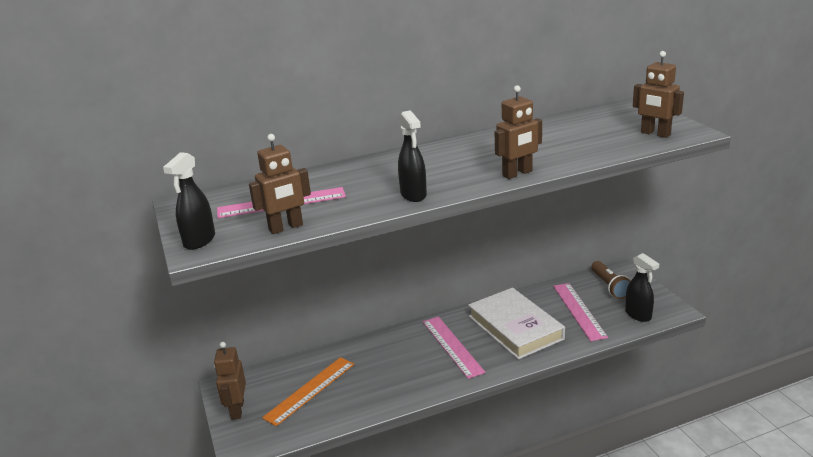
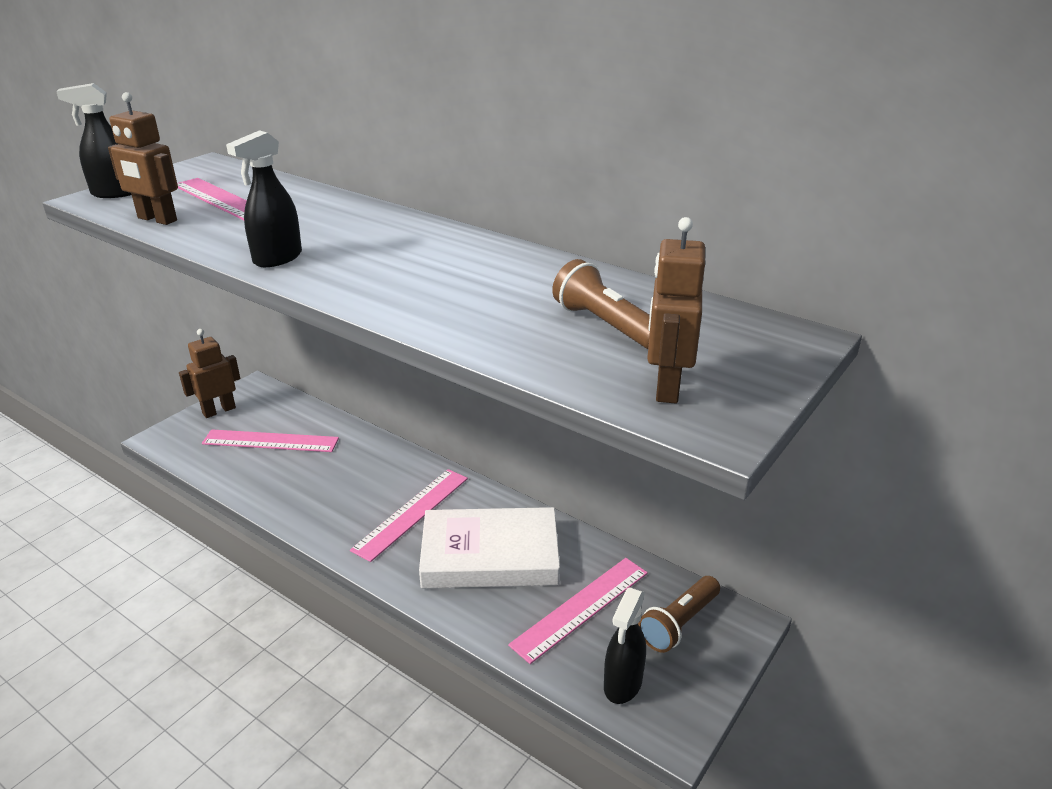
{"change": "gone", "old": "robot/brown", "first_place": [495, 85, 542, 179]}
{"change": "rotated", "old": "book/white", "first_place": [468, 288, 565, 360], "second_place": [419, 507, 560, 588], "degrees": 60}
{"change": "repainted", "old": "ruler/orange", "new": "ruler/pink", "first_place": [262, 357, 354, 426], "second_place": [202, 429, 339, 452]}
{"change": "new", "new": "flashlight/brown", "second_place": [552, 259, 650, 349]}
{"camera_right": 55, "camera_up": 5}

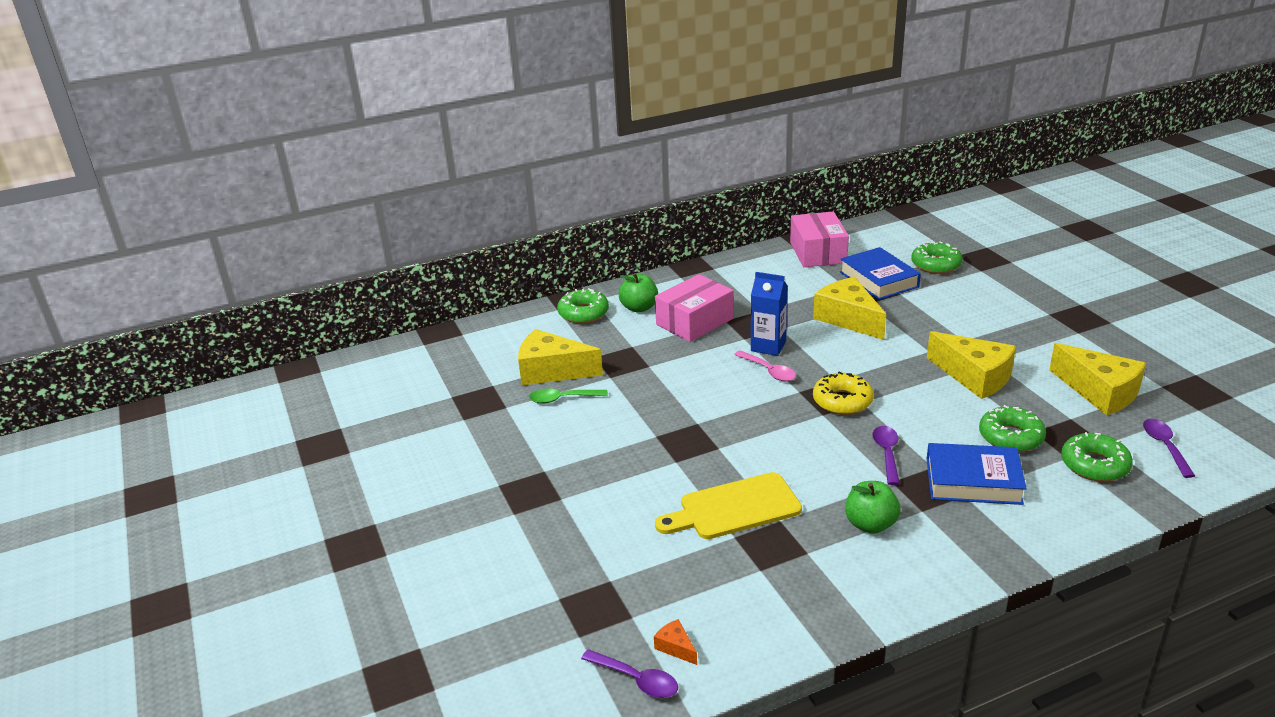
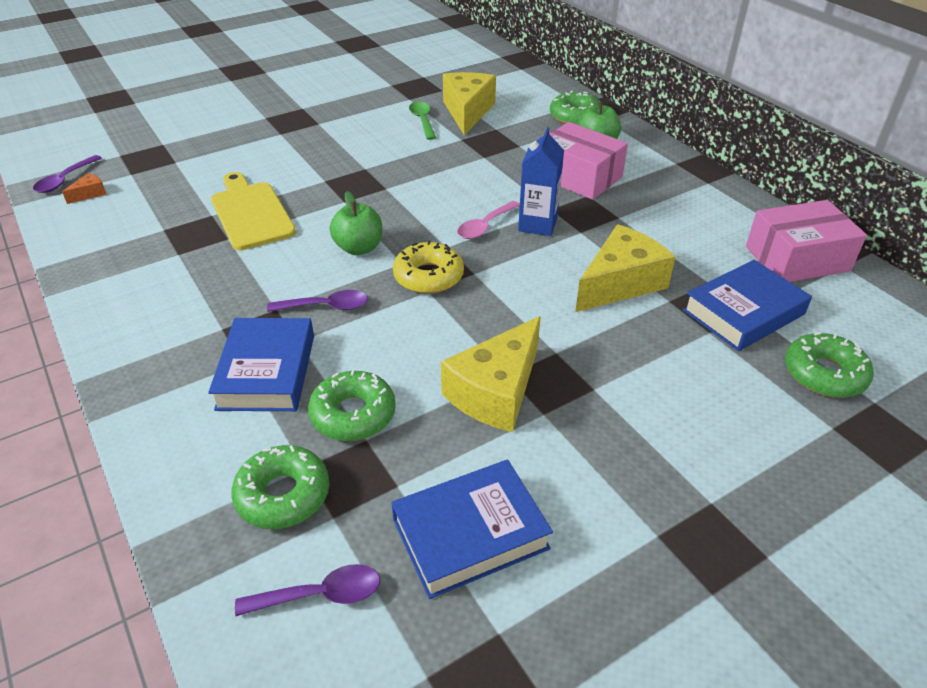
{"change": "swapped", "old": "cheese/yellow", "new": "book/blue", "first_place": [1049, 343, 1146, 416], "second_place": [391, 460, 553, 599]}
{"change": "shifted", "old": "apple/green", "first_place": [845, 481, 901, 534], "second_place": [329, 191, 382, 255]}
{"camera_right": 80, "camera_up": 10}

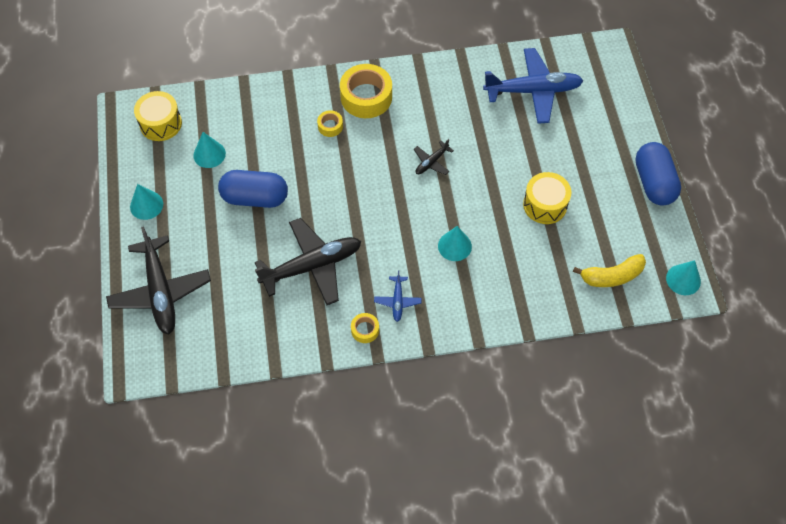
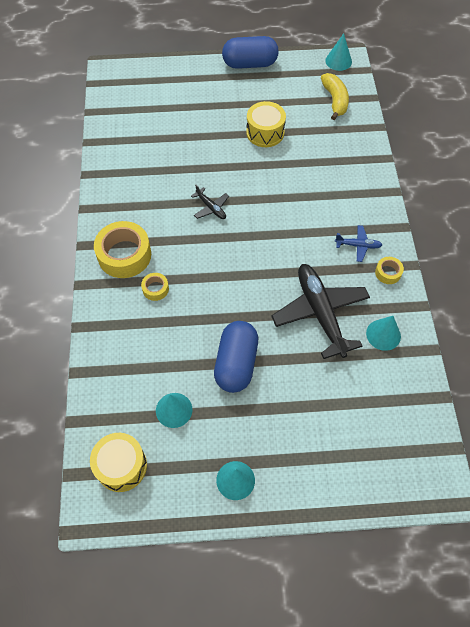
{"change": "gone", "old": "plane/blue", "first_place": [483, 48, 583, 124]}
{"change": "gone", "old": "plane/black", "first_place": [106, 226, 211, 335]}
{"change": "shifted", "old": "cone/turquoise", "first_place": [438, 226, 472, 261], "second_place": [366, 316, 401, 351]}
{"camera_right": -85, "camera_up": 0}

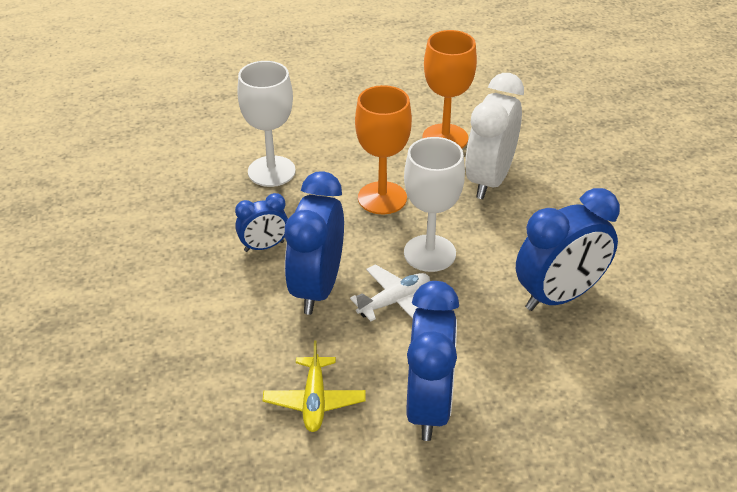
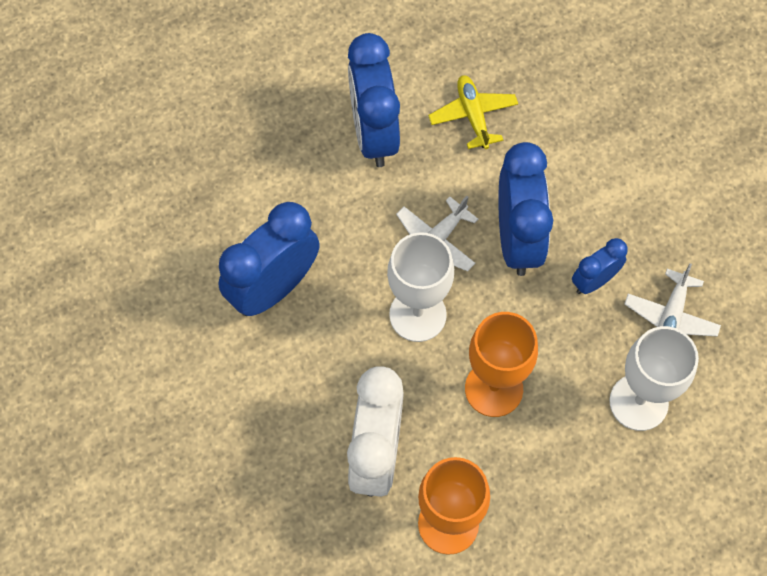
{"change": "new", "new": "plane/white", "second_place": [624, 263, 721, 336]}
{"camera_right": 165, "camera_up": 25}

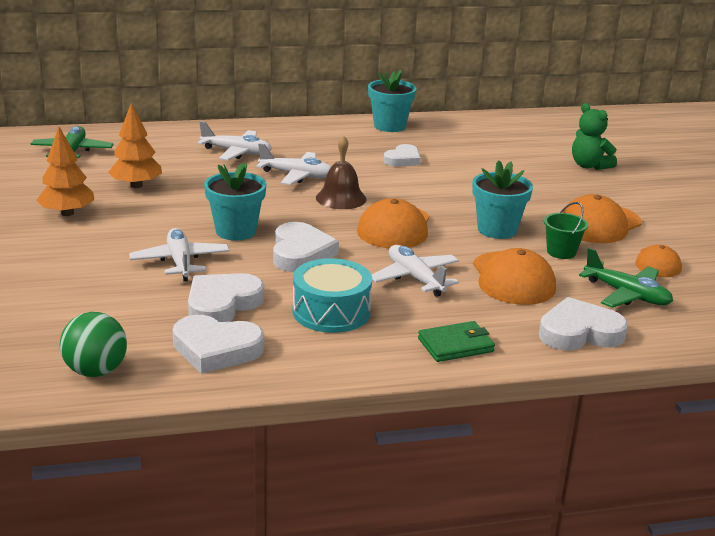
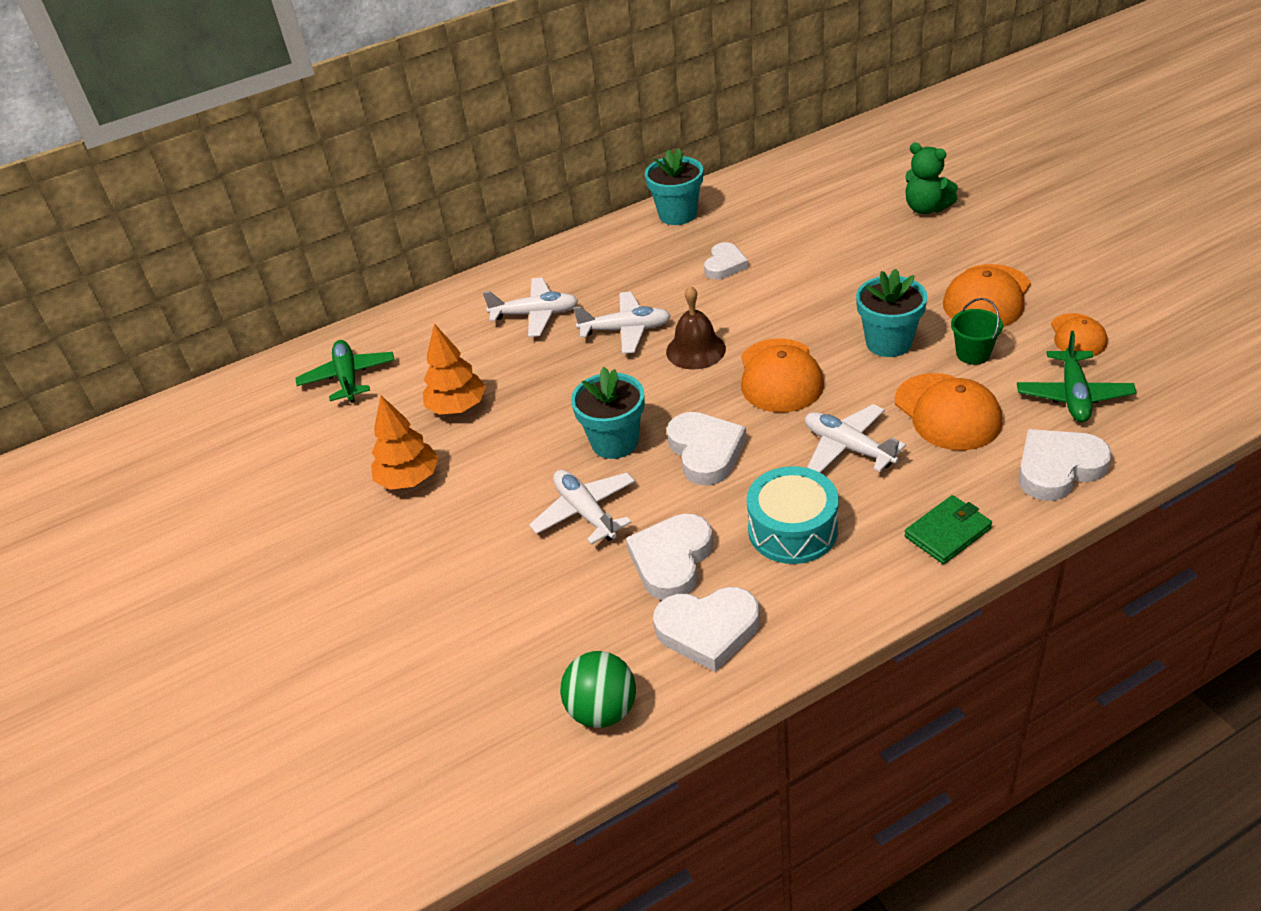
{"change": "rotated", "old": "plane/green", "first_place": [579, 248, 673, 308], "second_place": [1017, 331, 1136, 422], "degrees": 75}
{"camera_right": -10, "camera_up": 15}

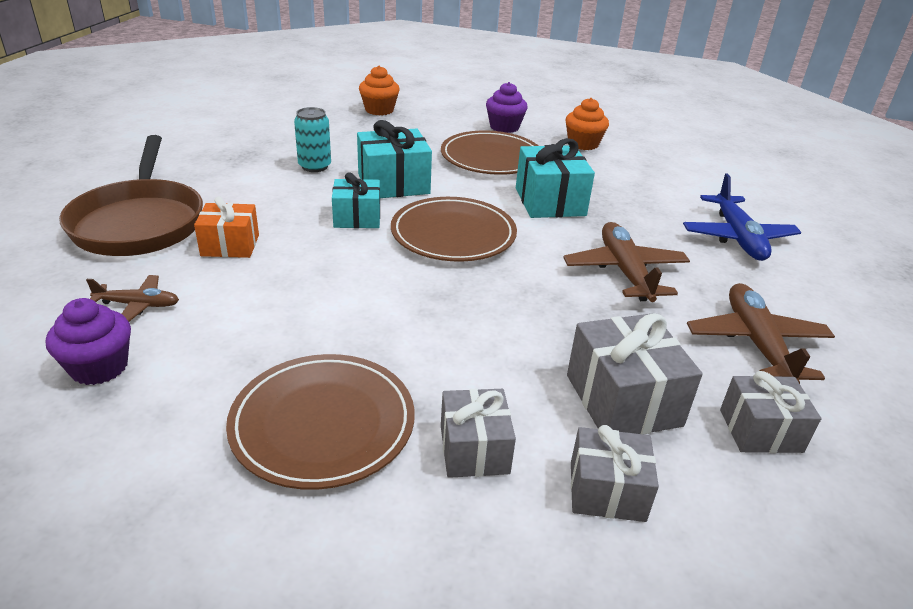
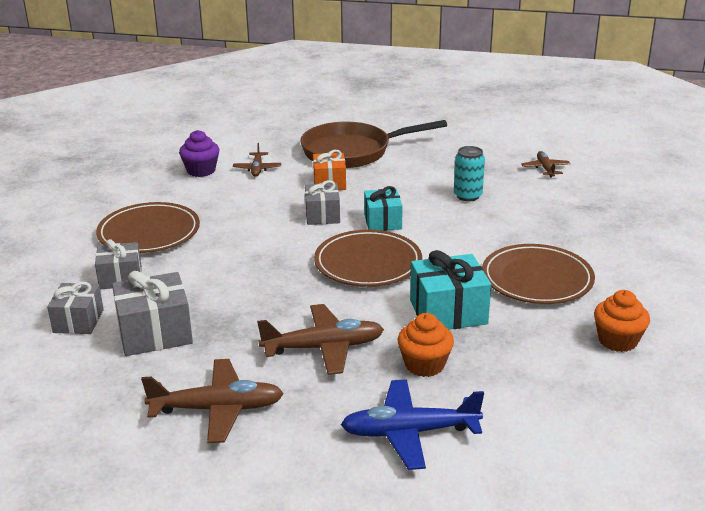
{"change": "shifted", "old": "cupcake/orange", "first_place": [359, 66, 400, 116], "second_place": [397, 313, 454, 377]}
{"change": "gone", "old": "cupcake/purple", "first_place": [486, 82, 528, 133]}
{"change": "gone", "old": "gift/turquoise", "first_place": [357, 120, 432, 198]}
{"change": "shifted", "old": "gift/grey", "first_place": [720, 371, 821, 453], "second_place": [305, 180, 340, 225]}
{"change": "new", "new": "plane/brown", "second_place": [521, 151, 570, 178]}
{"camera_right": 90, "camera_up": -5}

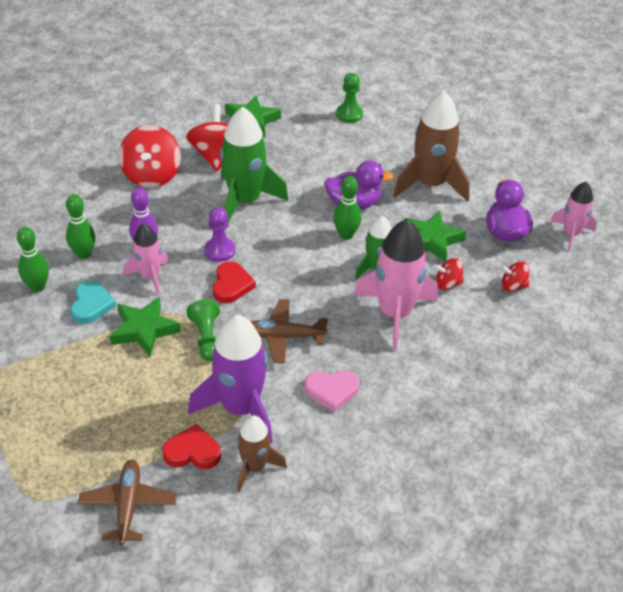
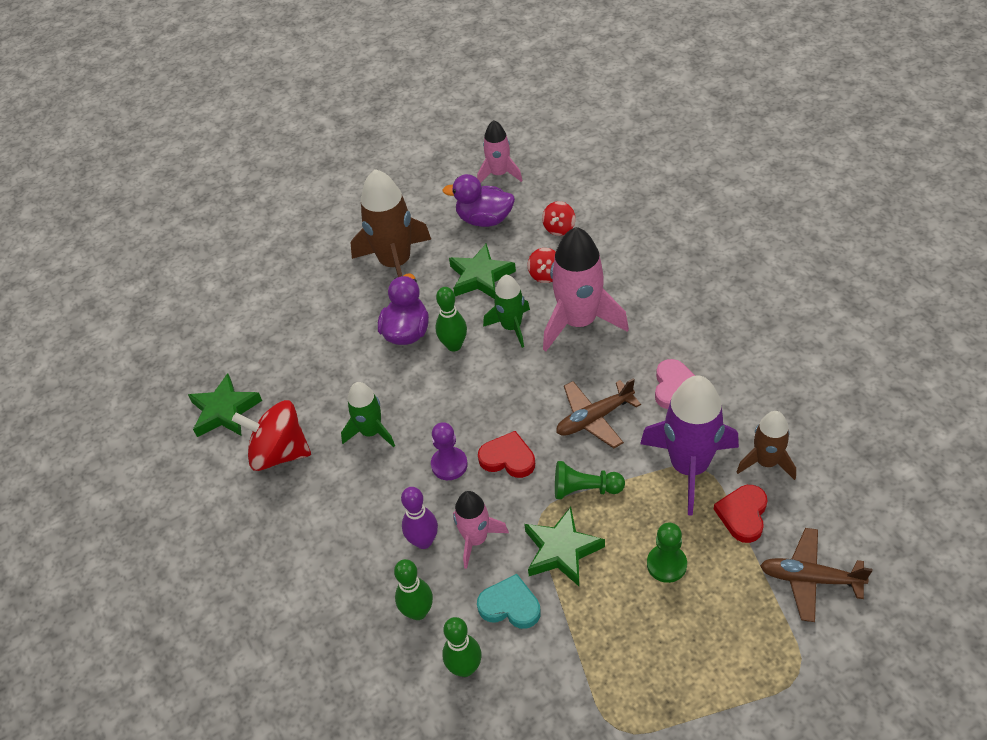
{"change": "shifted", "old": "pawn/green", "first_place": [336, 73, 363, 123], "second_place": [647, 522, 687, 583]}
{"change": "scaled", "old": "rocket/green", "first_place": [220, 107, 289, 223], "second_place": [341, 382, 395, 447], "factor": 0.58}
{"change": "gone", "old": "spinning top/red", "first_place": [119, 125, 181, 188]}
{"change": "rotated", "old": "plane/brown", "first_place": [250, 299, 328, 364], "second_place": [556, 378, 641, 448], "degrees": 45}
{"camera_right": -70, "camera_up": 5}

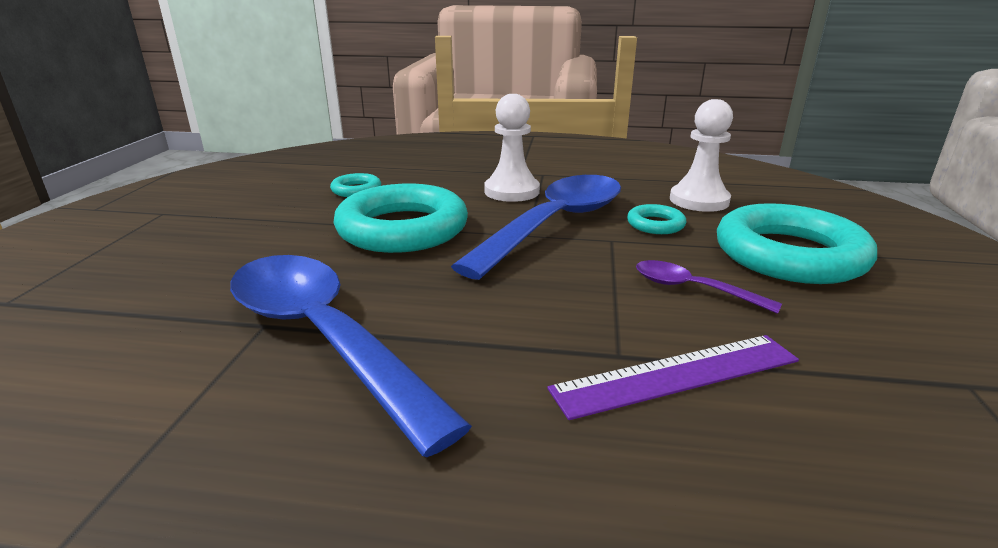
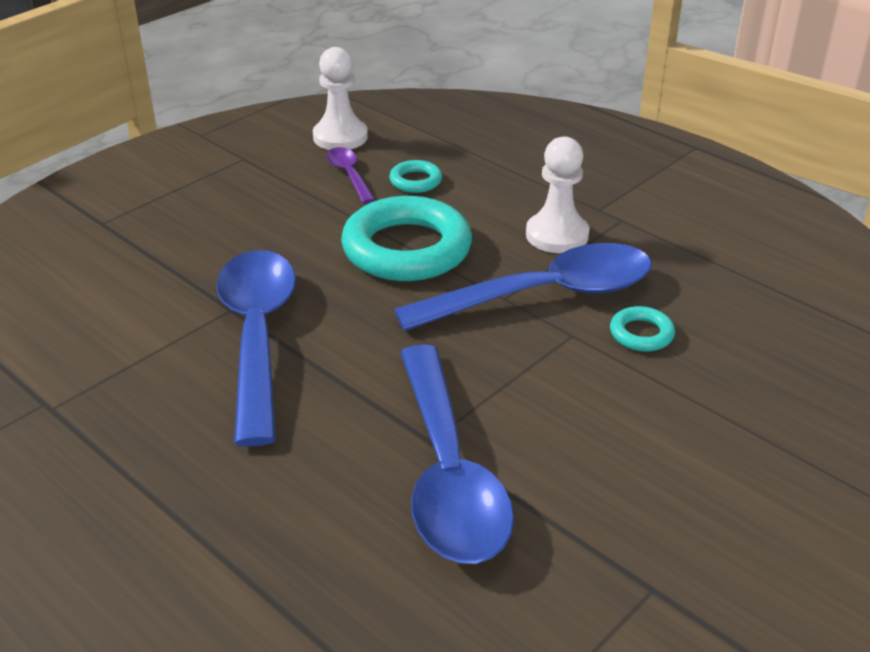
{"change": "shifted", "old": "pawn/white", "first_place": [670, 99, 733, 212], "second_place": [313, 47, 368, 150]}
{"change": "gone", "old": "ring/turquoise", "first_place": [717, 203, 877, 284]}
{"change": "shifted", "old": "spoon/purple", "first_place": [636, 260, 782, 314], "second_place": [326, 147, 375, 203]}
{"change": "swapped", "old": "ruler/purple", "new": "spoon/blue", "first_place": [547, 335, 799, 420], "second_place": [400, 344, 514, 564]}
{"camera_right": 35, "camera_up": 10}

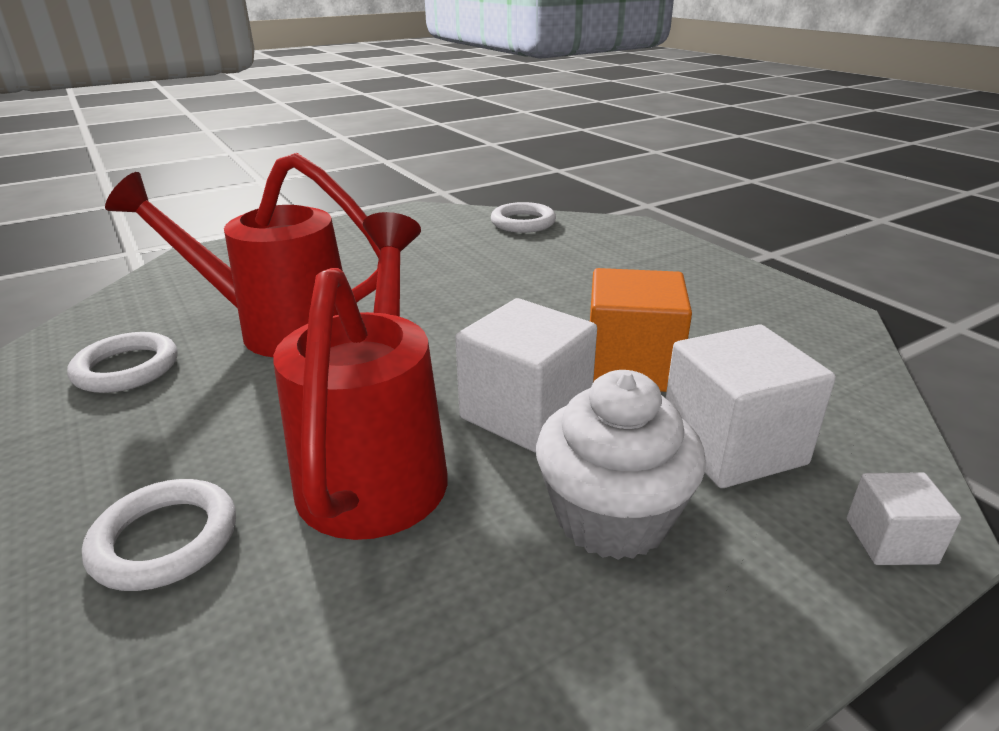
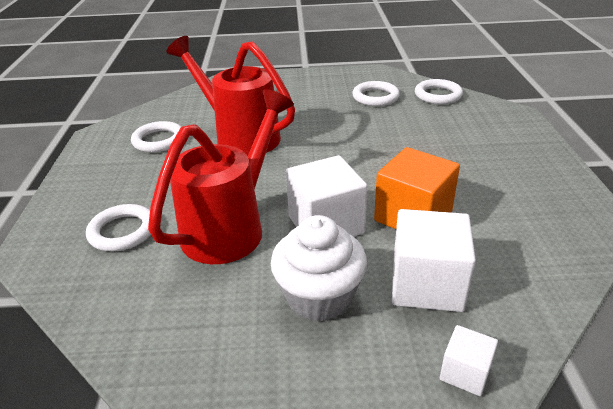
{"change": "new", "new": "ring/white", "second_place": [352, 81, 400, 106]}
{"camera_right": 30, "camera_up": 5}

